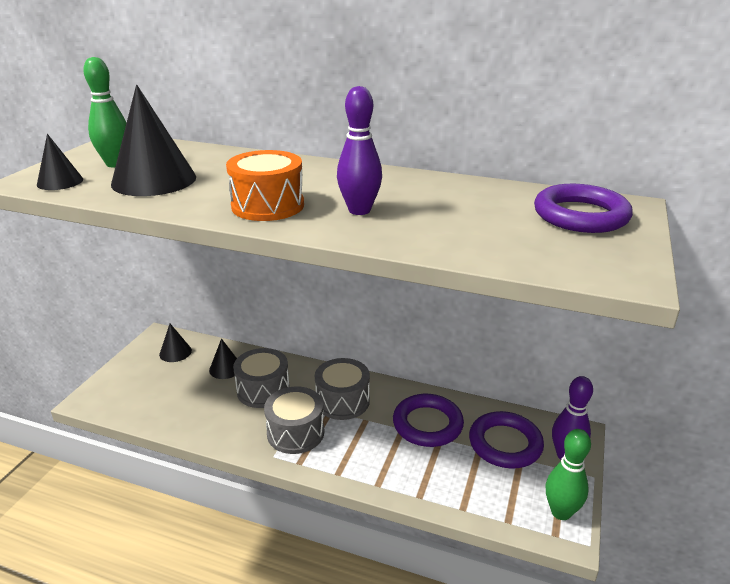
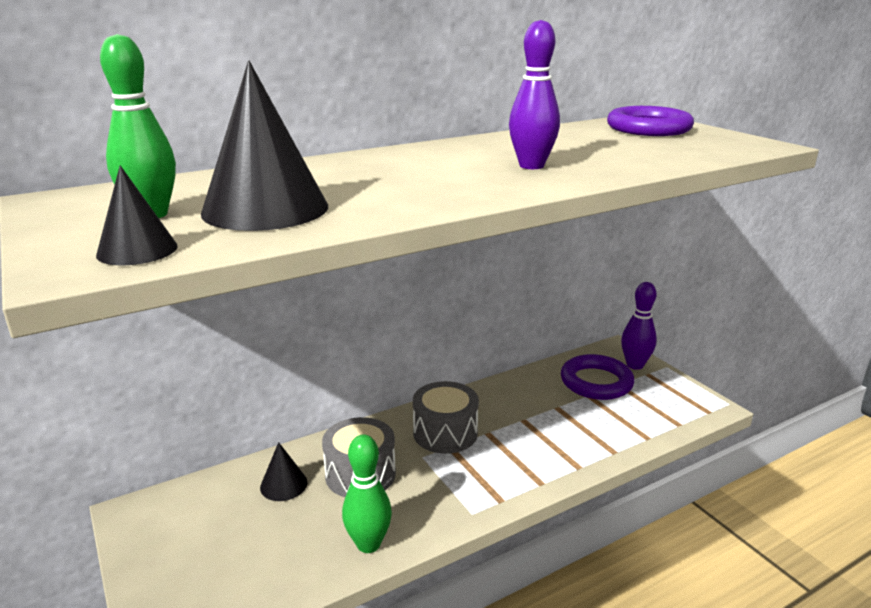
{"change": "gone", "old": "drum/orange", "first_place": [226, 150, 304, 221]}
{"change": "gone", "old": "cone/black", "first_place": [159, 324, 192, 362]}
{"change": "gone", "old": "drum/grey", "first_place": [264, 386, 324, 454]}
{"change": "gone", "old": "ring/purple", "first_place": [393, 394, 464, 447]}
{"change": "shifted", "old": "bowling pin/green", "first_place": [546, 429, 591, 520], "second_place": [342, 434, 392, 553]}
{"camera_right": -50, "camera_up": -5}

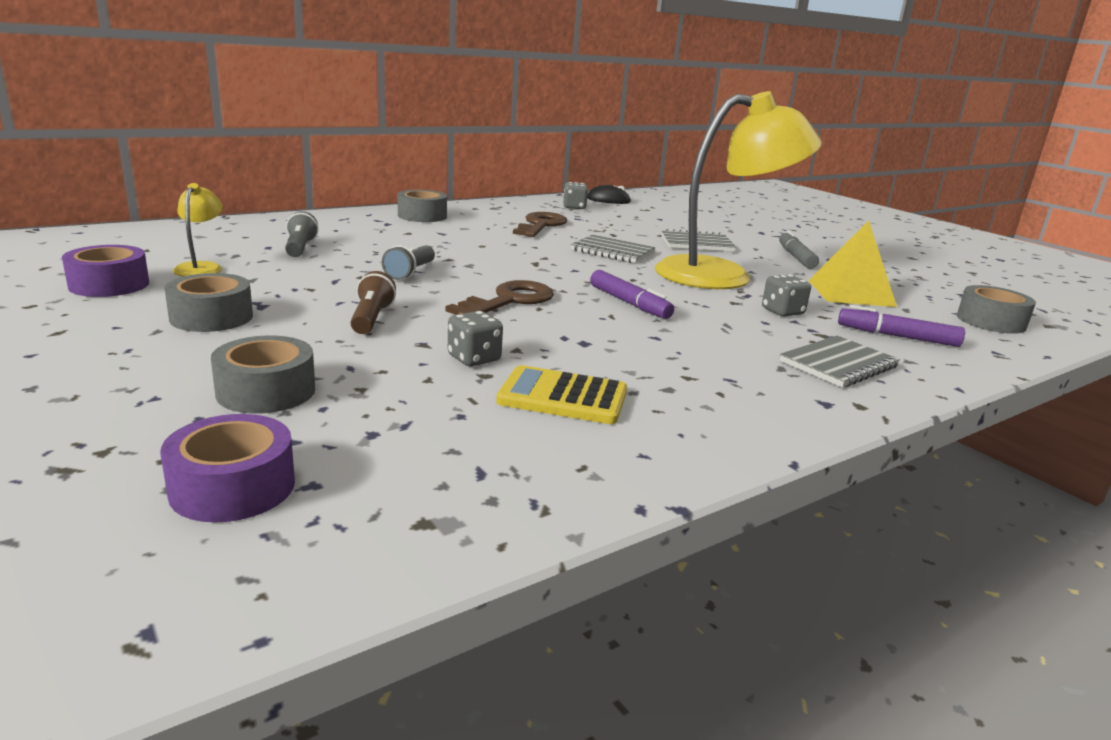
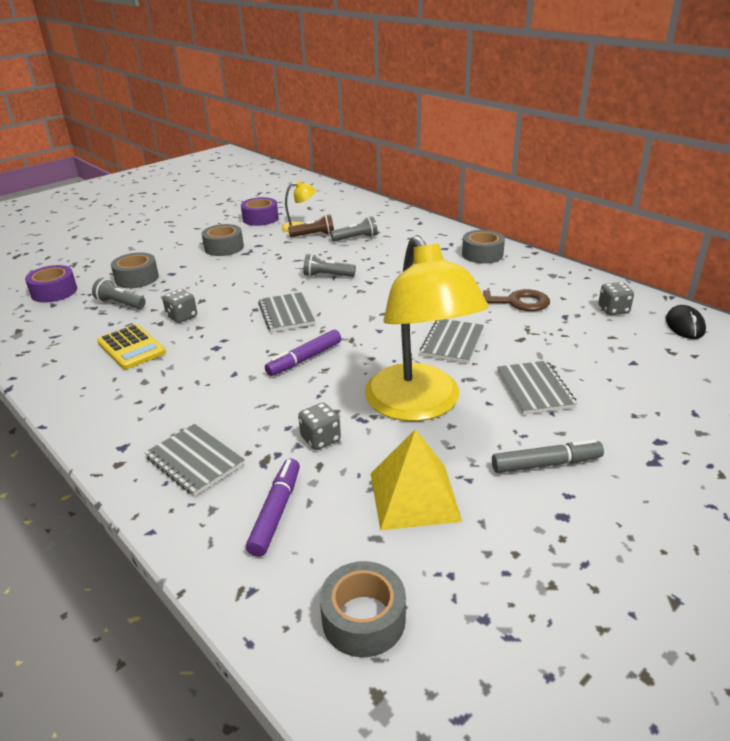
{"change": "shifted", "old": "flashlight/brown", "first_place": [351, 271, 396, 334], "second_place": [288, 214, 334, 237]}
{"change": "swapped", "old": "key/brown", "new": "notebook/grey", "first_place": [446, 280, 554, 315], "second_place": [258, 292, 315, 332]}
{"change": "rotated", "old": "calculator/yellow", "first_place": [496, 365, 627, 424], "second_place": [97, 324, 166, 369], "degrees": 135}
{"change": "new", "new": "flashlight/grey", "second_place": [92, 278, 146, 309]}
{"camera_right": 85, "camera_up": 10}

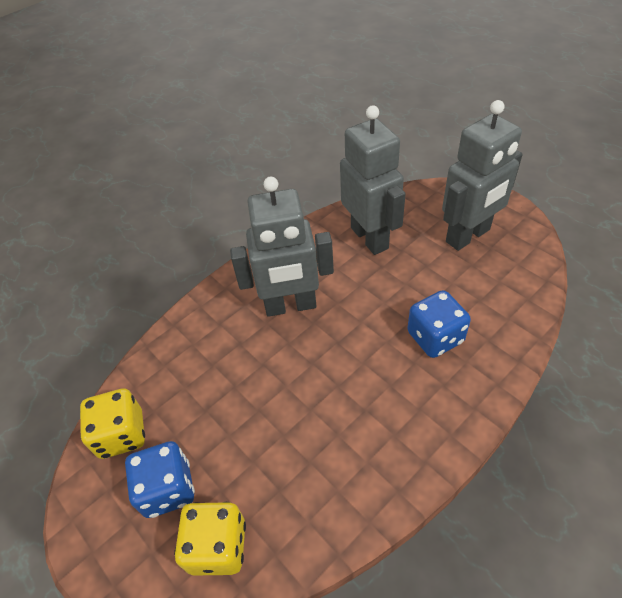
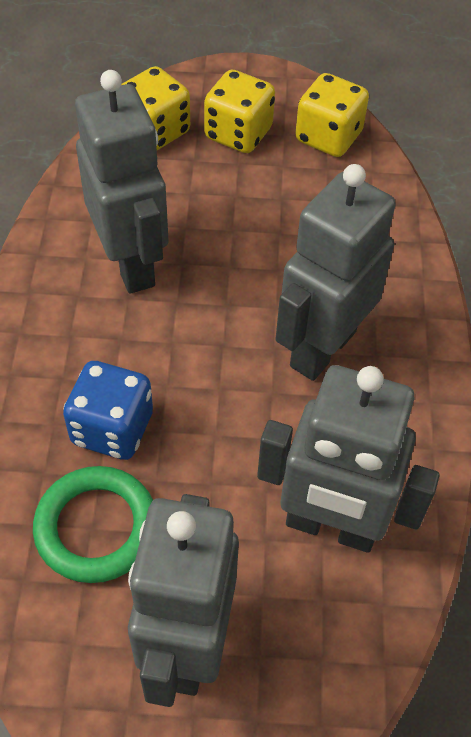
{"change": "repainted", "old": "dice/blue", "new": "dice/yellow", "first_place": [125, 441, 195, 518], "second_place": [204, 70, 275, 153]}
{"change": "new", "new": "robot/grey", "second_place": [75, 70, 169, 294]}
{"change": "new", "new": "ring/green", "second_place": [33, 466, 153, 583]}
{"camera_right": 130, "camera_up": 5}

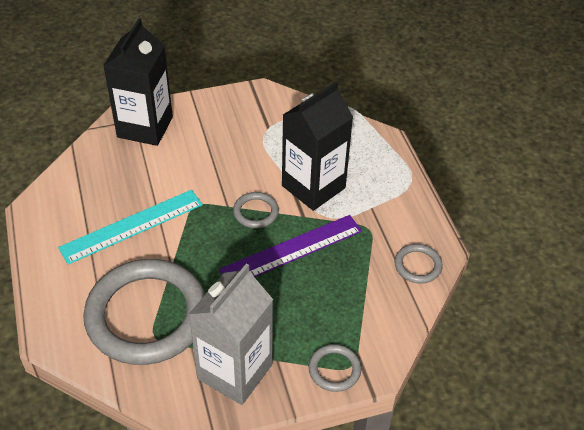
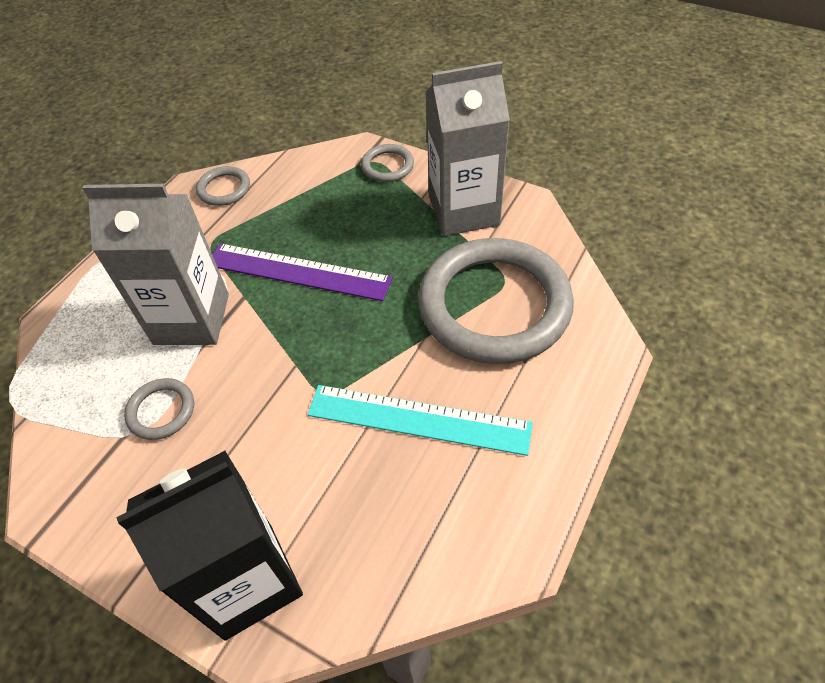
{"change": "repainted", "old": "carton/black", "new": "carton/grey", "first_place": [282, 81, 353, 211], "second_place": [83, 184, 229, 345]}
{"change": "shifted", "old": "ring/grey", "first_place": [233, 192, 279, 228], "second_place": [124, 378, 194, 440]}
{"camera_right": -130, "camera_up": 5}

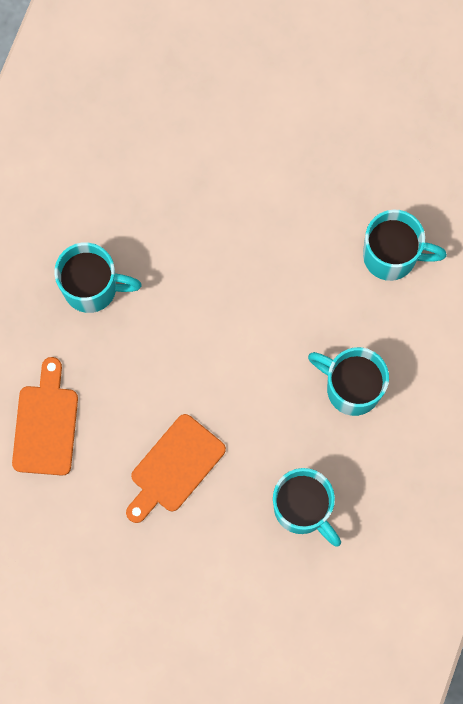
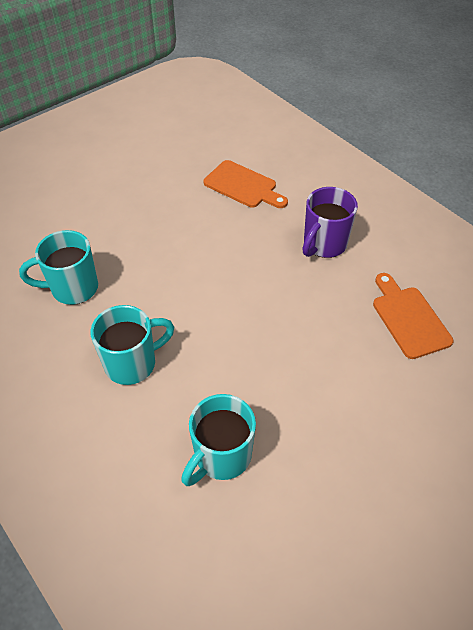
{"change": "repainted", "old": "mug/turquoise", "new": "mug/purple", "first_place": [54, 242, 142, 313], "second_place": [302, 187, 358, 258]}
{"change": "shifted", "old": "cutting board/orange", "first_place": [126, 414, 226, 523], "second_place": [373, 273, 454, 359]}
{"camera_right": 120, "camera_up": -25}

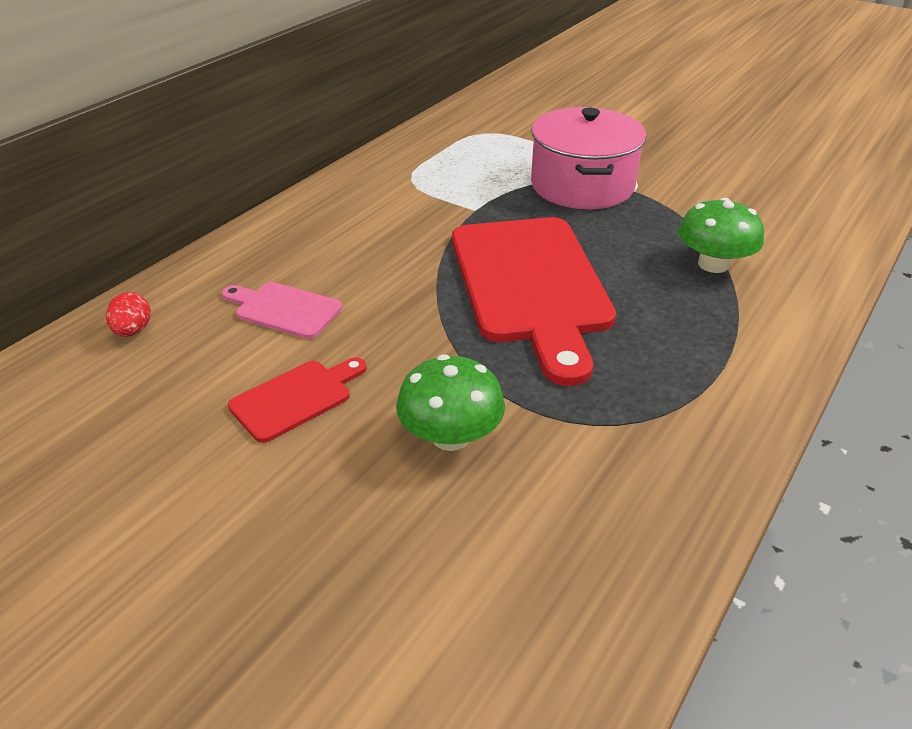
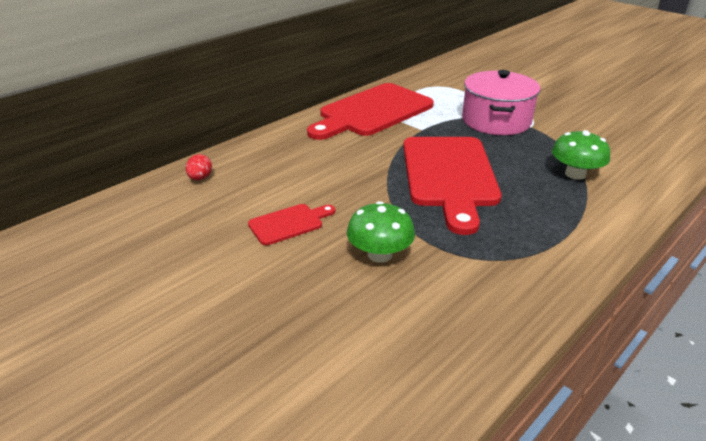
{"change": "gone", "old": "cutting board/pink", "first_place": [222, 282, 342, 339]}
{"change": "new", "new": "cutting board/red", "second_place": [307, 83, 434, 140]}
{"camera_right": 10, "camera_up": -5}

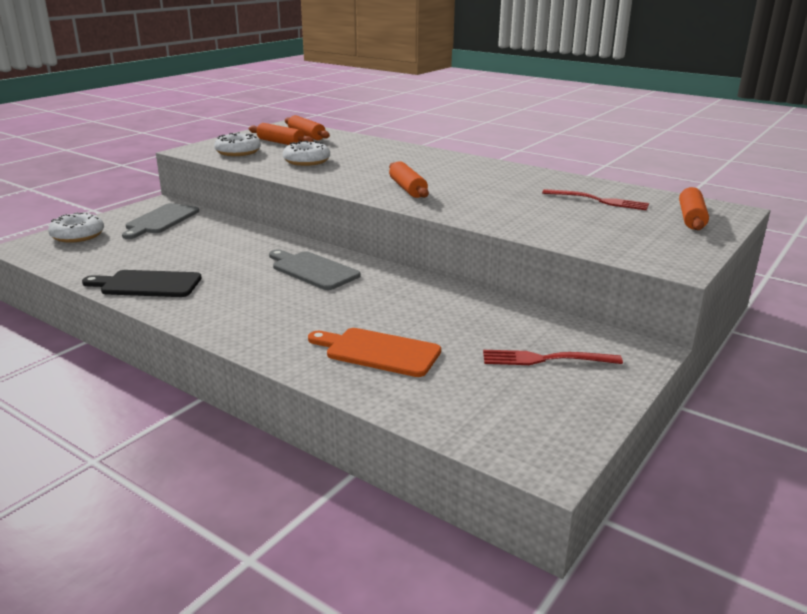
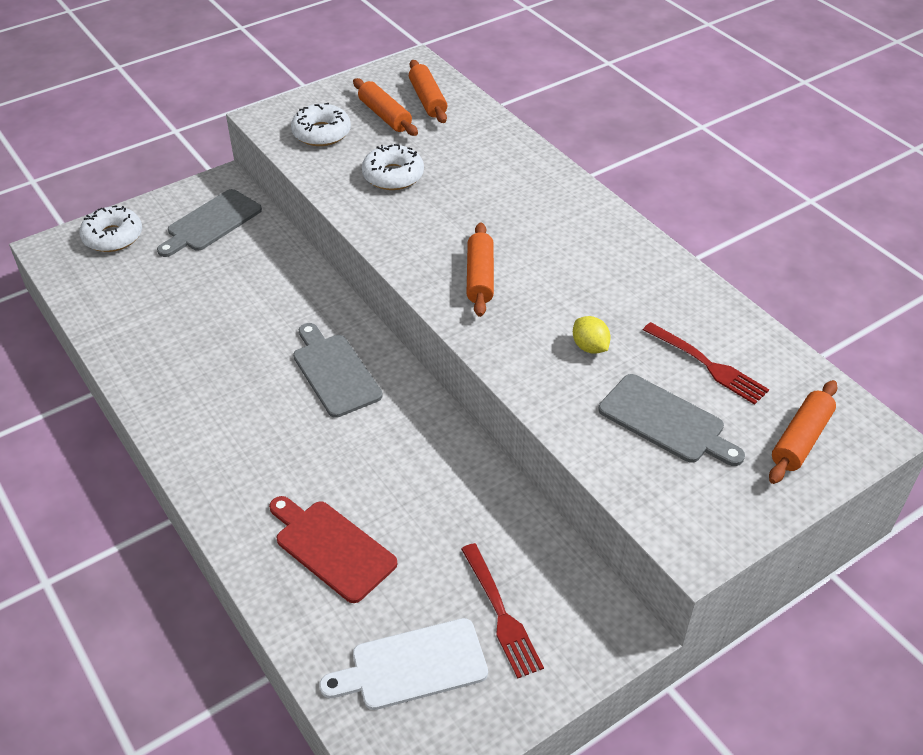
{"change": "gone", "old": "cutting board/black", "first_place": [82, 270, 202, 297]}
{"change": "repainted", "old": "cutting board/orange", "new": "cutting board/red", "first_place": [308, 328, 441, 377], "second_place": [269, 496, 397, 603]}
{"change": "rotated", "old": "fork/red", "first_place": [483, 350, 623, 365], "second_place": [461, 543, 544, 679], "degrees": -135}
{"change": "new", "new": "lemon/yellow", "second_place": [573, 316, 611, 354]}
{"change": "new", "new": "cutting board/grey", "second_place": [598, 374, 745, 466]}
{"change": "new", "new": "cutting board/white", "second_place": [320, 618, 488, 710]}
{"camera_right": 20, "camera_up": 20}

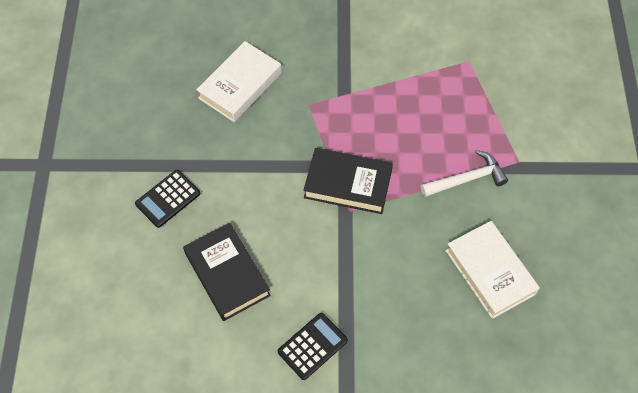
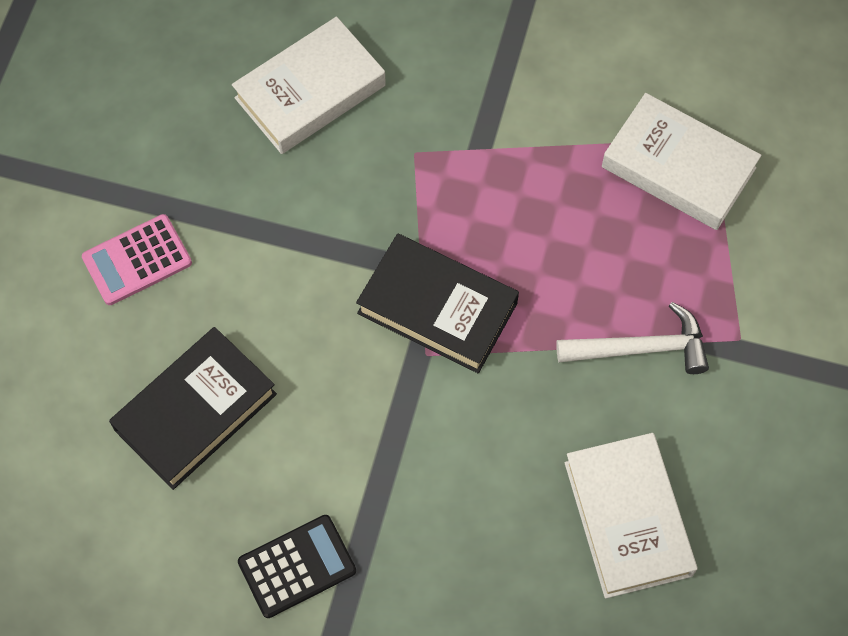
{"change": "repainted", "old": "calculator/black", "new": "calculator/pink", "first_place": [135, 170, 200, 228], "second_place": [82, 214, 192, 305]}
{"change": "rotated", "old": "book/black", "first_place": [183, 223, 271, 321], "second_place": [109, 327, 277, 490], "degrees": 60}
{"change": "new", "new": "book/white", "second_place": [602, 93, 762, 230]}
{"camera_right": 15, "camera_up": 5}

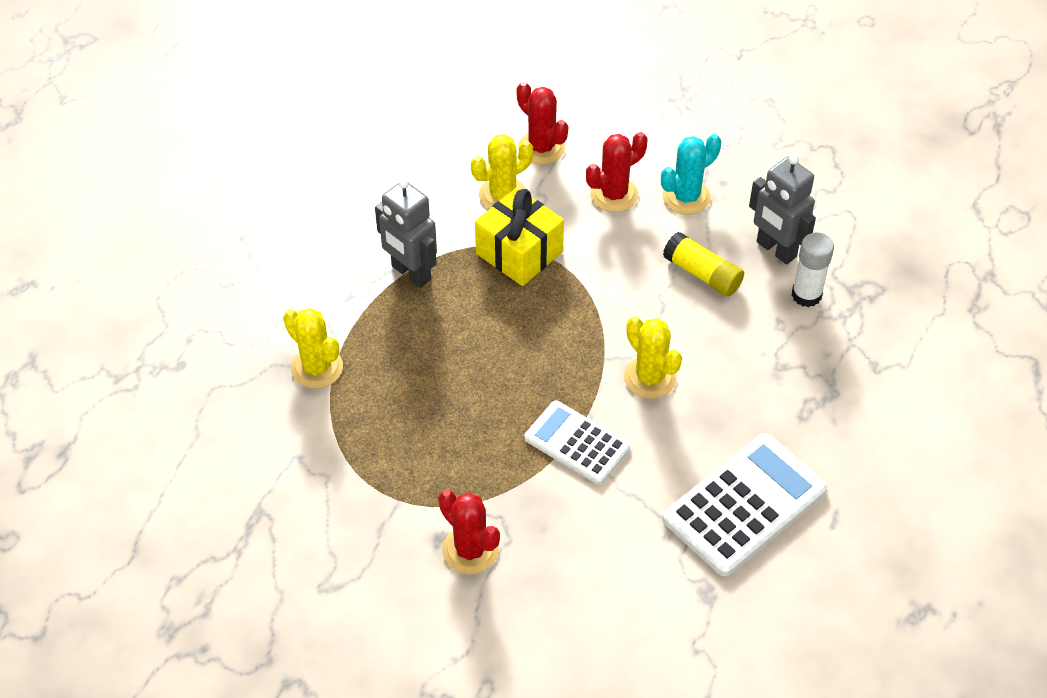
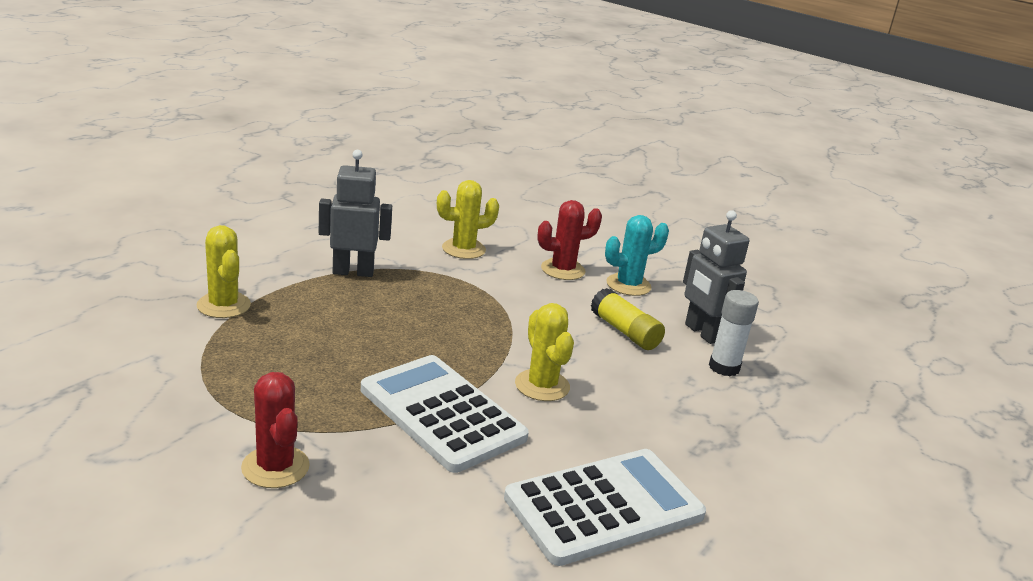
{"change": "gone", "old": "cactus/red", "first_place": [516, 82, 568, 165]}
{"change": "rotated", "old": "robot/grey", "first_place": [375, 178, 437, 288], "second_place": [319, 150, 392, 277], "degrees": 120}
{"change": "gone", "old": "gift/yellow", "first_place": [475, 188, 564, 286]}
{"change": "scaled", "old": "calculator/white", "first_place": [524, 401, 630, 485], "second_place": [361, 355, 529, 473], "factor": 1.56}
{"camera_right": 10, "camera_up": -25}

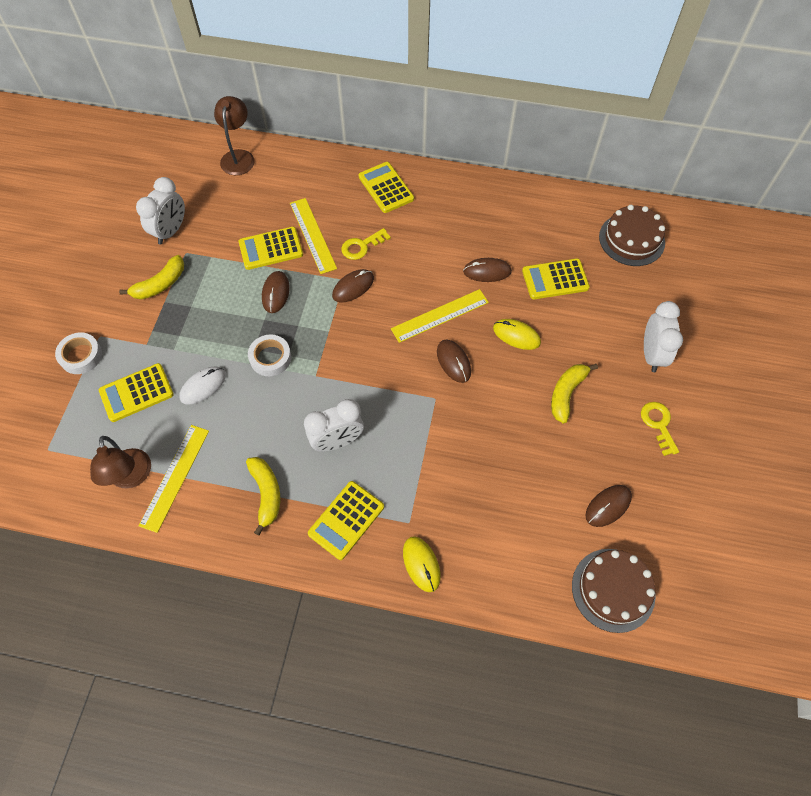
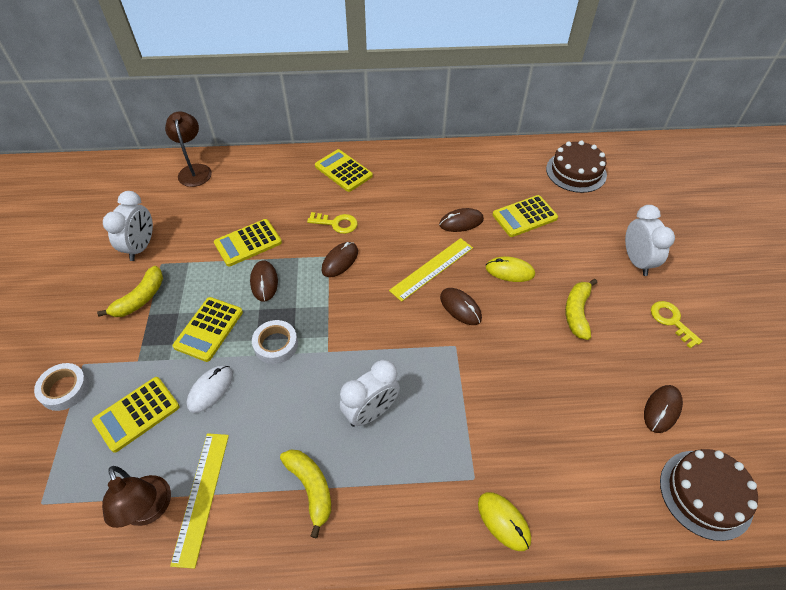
{"change": "gone", "old": "ruler/yellow", "first_place": [290, 198, 337, 274]}
{"change": "rotated", "old": "key/yellow", "first_place": [341, 228, 391, 260], "second_place": [307, 212, 358, 234], "degrees": -120}
{"change": "shifted", "old": "calculator/yellow", "first_place": [308, 481, 384, 560], "second_place": [173, 297, 243, 362]}
{"camera_right": -15, "camera_up": -10}

